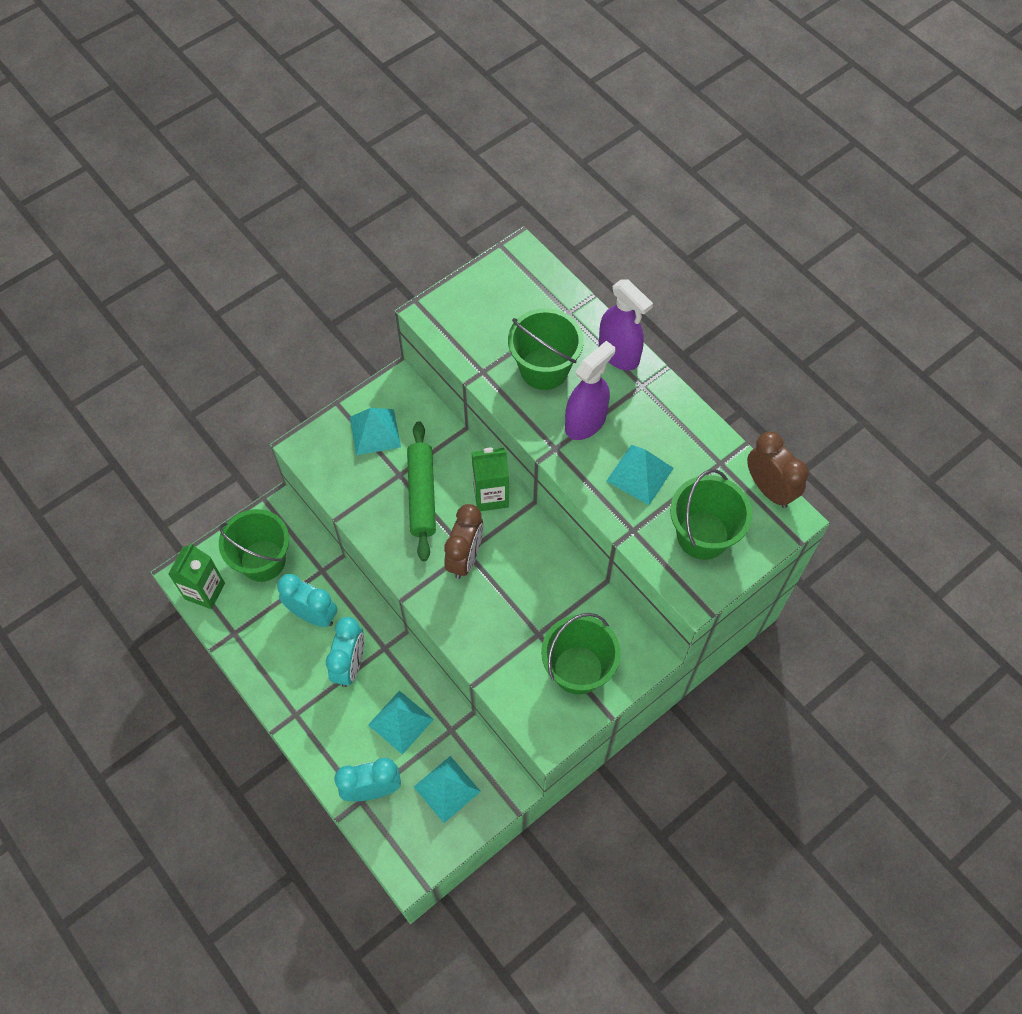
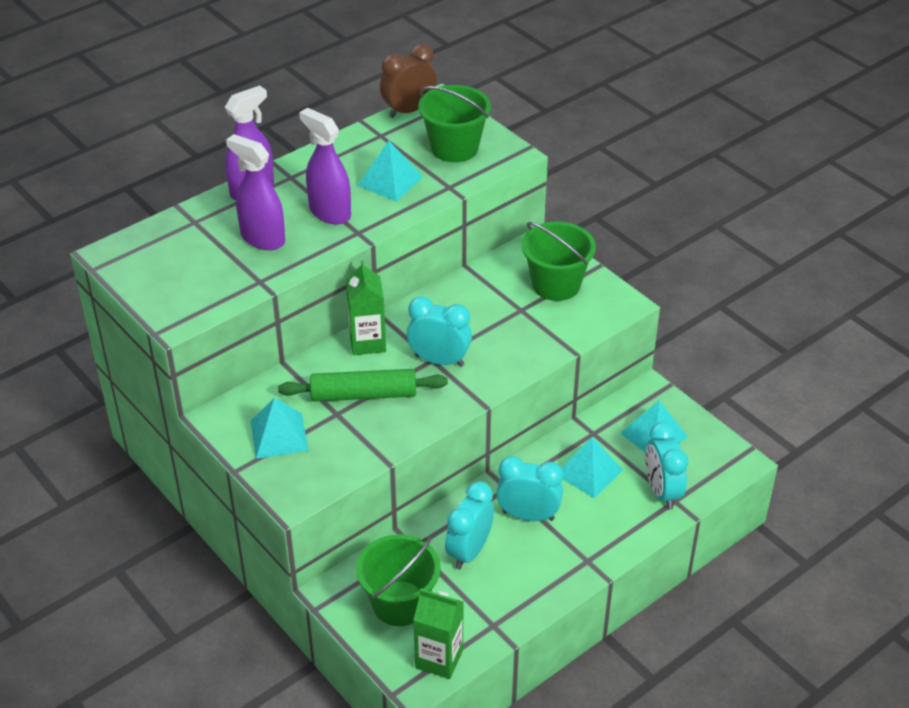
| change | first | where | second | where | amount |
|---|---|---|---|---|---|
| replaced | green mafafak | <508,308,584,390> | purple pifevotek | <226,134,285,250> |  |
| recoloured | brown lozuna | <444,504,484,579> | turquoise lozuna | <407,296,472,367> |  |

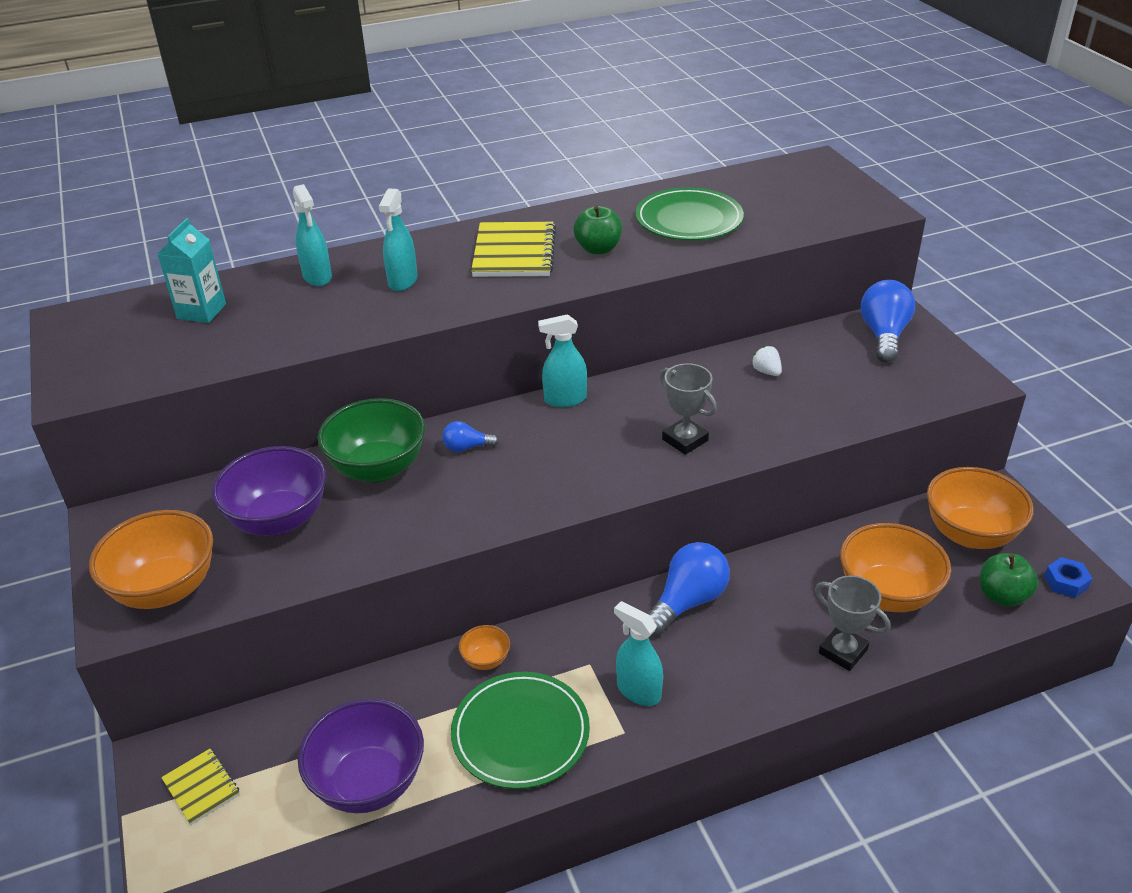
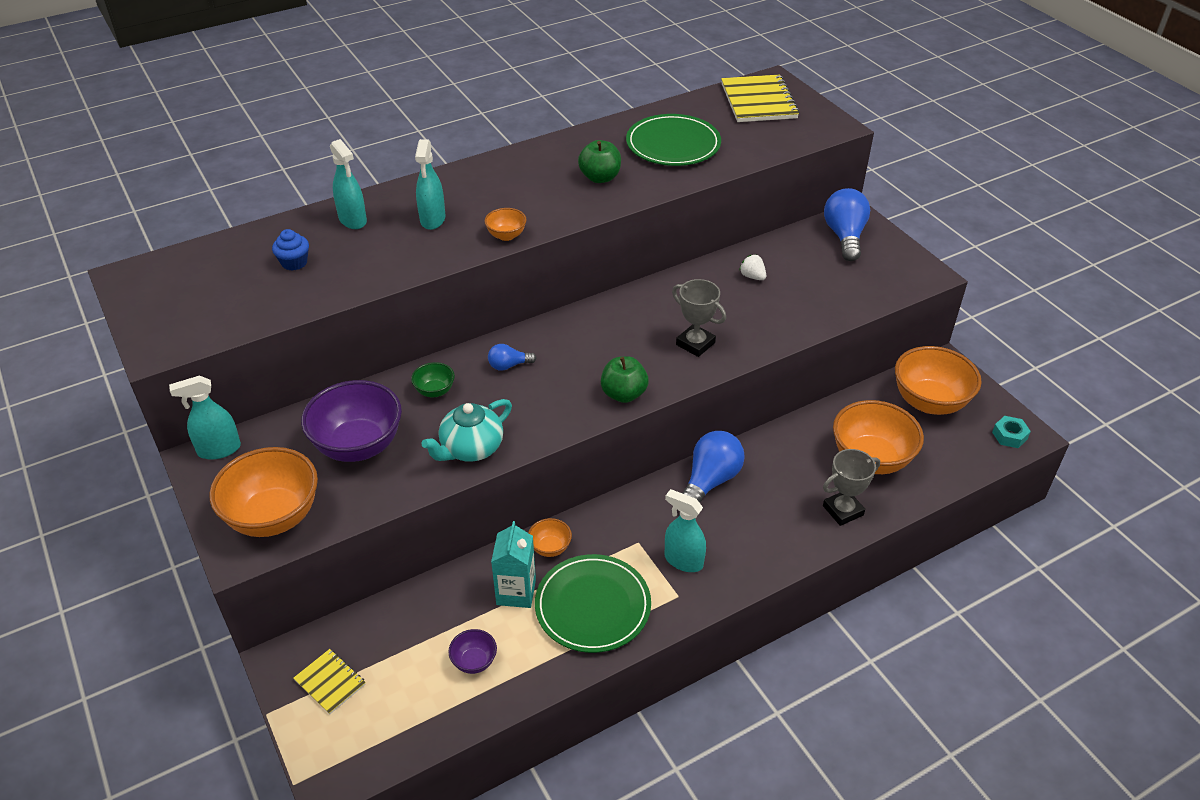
| change | first | where | second | where | amount |
|---|---|---|---|---|---|
| added |  |  | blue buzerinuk | <272,229,309,271> |  |
| added |  |  | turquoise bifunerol | <421,399,512,462> |  |
| added |  |  | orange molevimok | <485,208,526,241> |  |
| moved | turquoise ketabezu | <158,218,226,323> |  | <491,521,536,608> |  |
| moved | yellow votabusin | <471,222,556,277> |  | <721,75,799,122> |  |
| moved | turquoise pifevotek | <538,314,587,407> |  | <169,375,241,460> |  |
| moved | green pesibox | <980,553,1038,607> |  | <601,356,649,403> |  |
| recoloured | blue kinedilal | <1044,557,1092,598> | turquoise kinedilal | <992,416,1031,448> |  |
| turned | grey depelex | <815,575,890,671> |  | <823,449,880,526> | 60 degrees counterclockwise |
| resized | purple molevimok | <298,699,424,813> |  | <448,629,497,674> | x0.46 |
| resized | green molevimok | <318,398,425,483> |  | <411,362,455,397> | x0.46 |

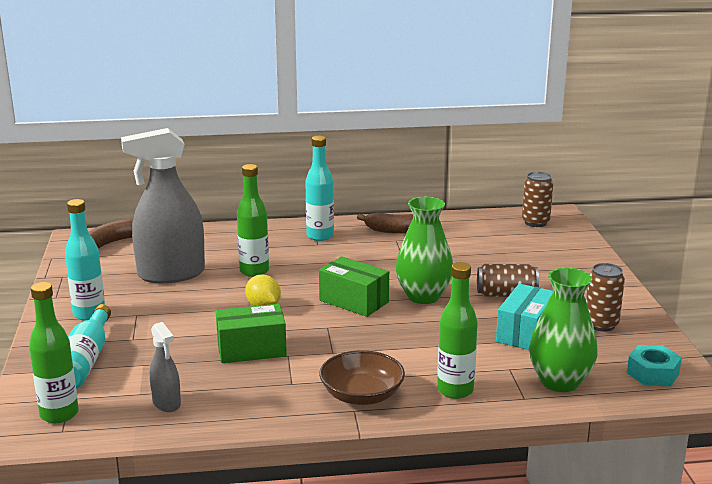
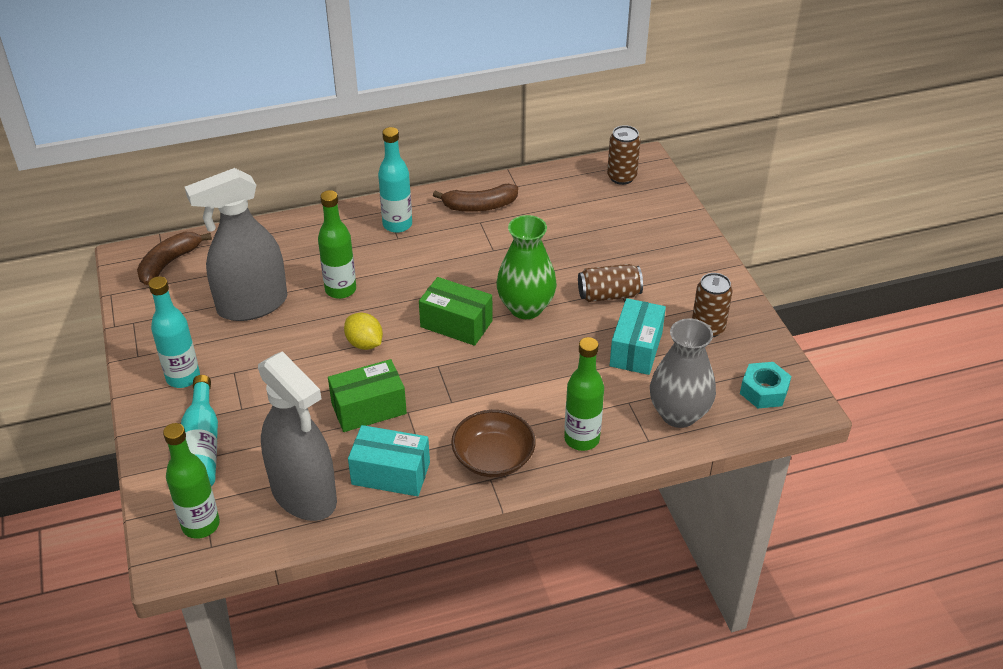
| change | first | where | second | where | amount |
|---|---|---|---|---|---|
| added |  |  | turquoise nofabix | <348,425,430,496> |  |
| recoloured | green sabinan | <529,268,598,392> | grey sabinan | <650,318,716,428> |  |
| resized | grey pifevotek | <150,322,181,412> |  | <258,351,337,521> | x2.13 |

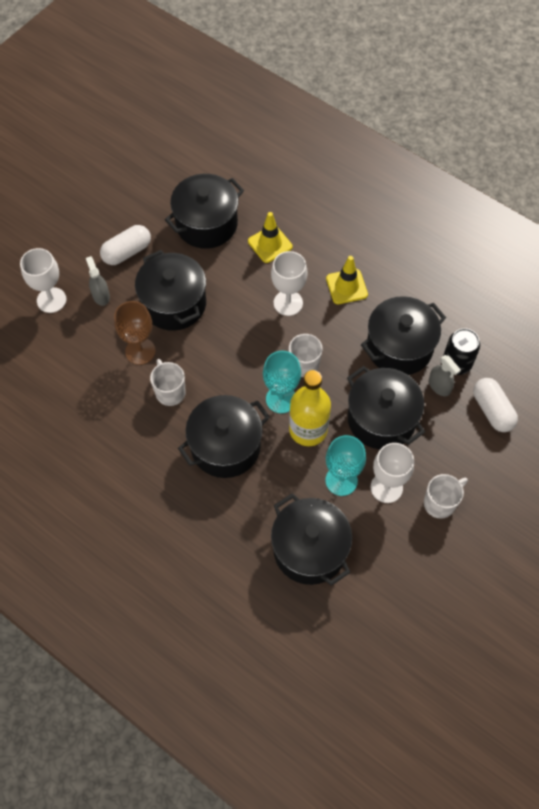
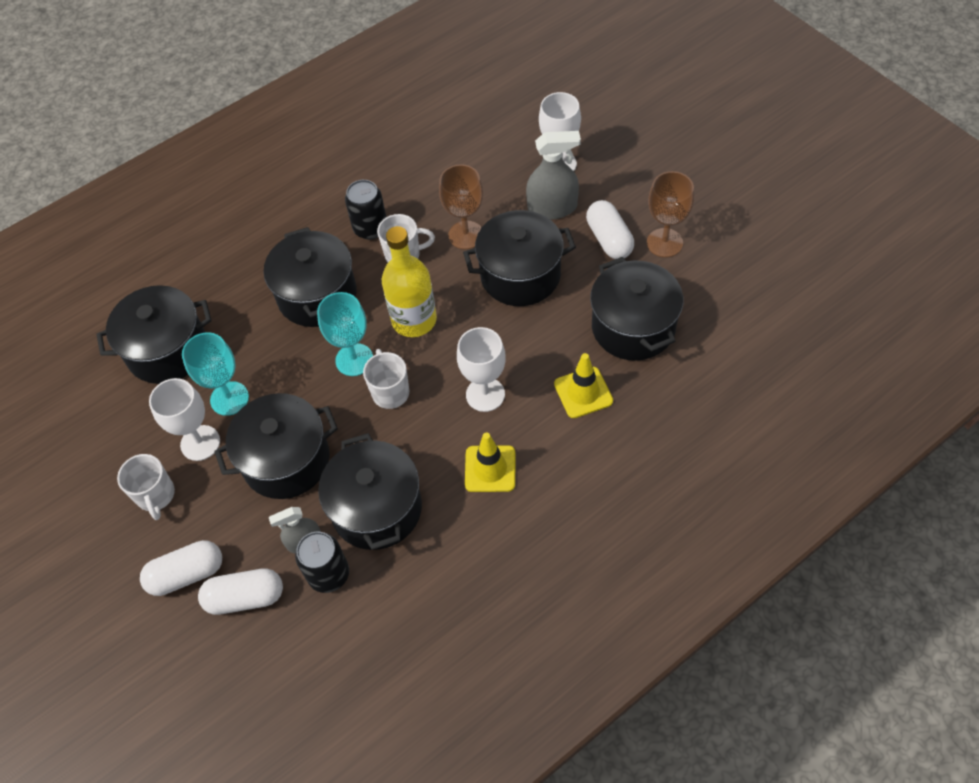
| change | first | where | second | where | amount |
|---|---|---|---|---|---|
| added |  |  | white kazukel | <140,540,222,596> |  |
| added |  |  | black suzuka | <345,180,386,239> |  |
| added |  |  | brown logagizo | <647,171,694,257> |  |
| moved | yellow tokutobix | <289,370,331,446> |  | <382,226,437,337> |  |
| resized | grey pifevotek | <86,256,110,306> |  | <526,131,581,220> | x1.61 |

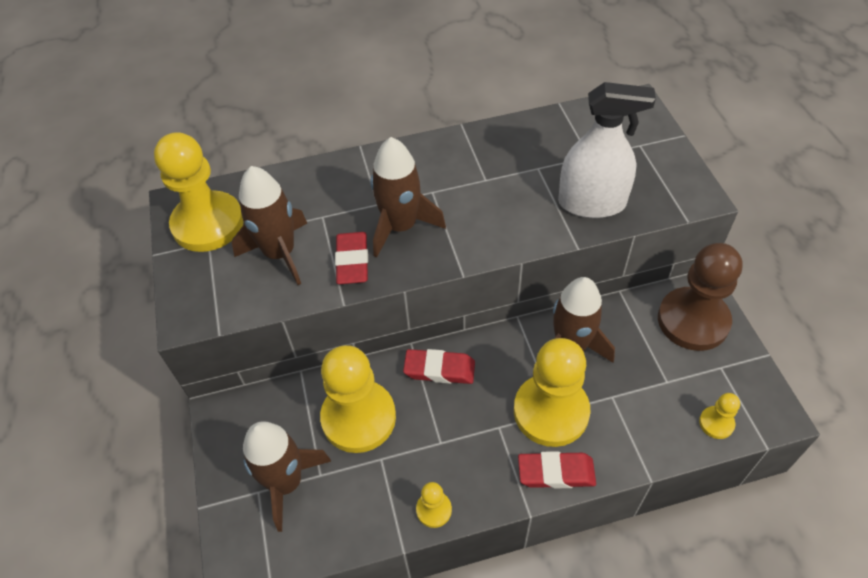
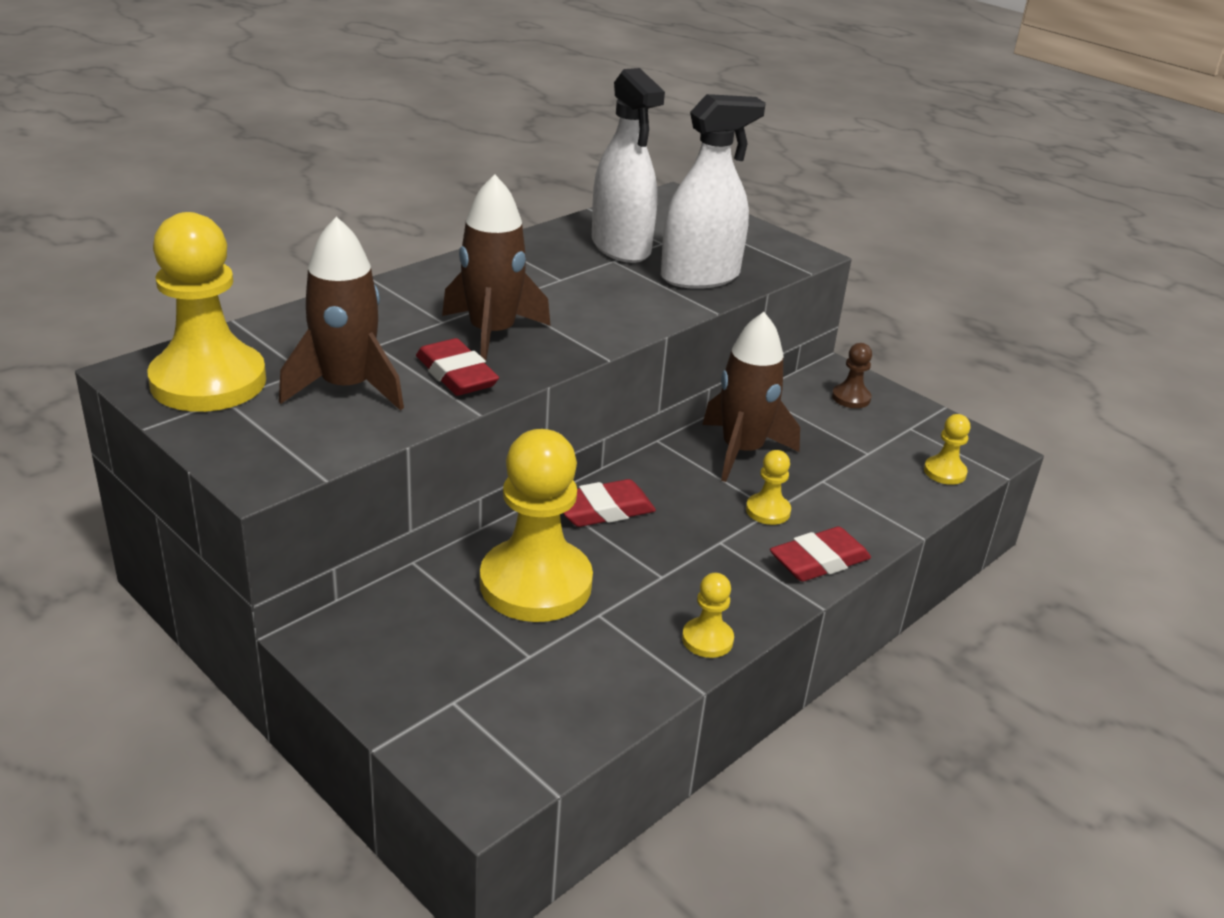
| change | first | where | second | where | amount |
|---|---|---|---|---|---|
| removed | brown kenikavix | <243,421,331,532> |  |  |  |
| added |  |  | white pifevotek | <592,68,665,263> |  |
| resized | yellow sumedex | <514,338,591,447> |  | <746,450,791,525> | x0.44 |
| resized | brown sumedex | <658,243,742,351> |  | <832,343,872,408> | x0.44 |

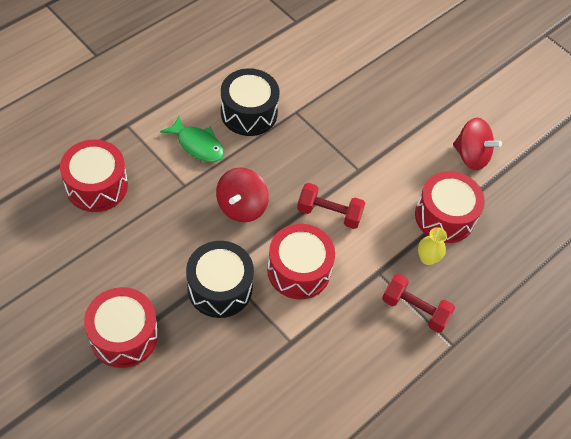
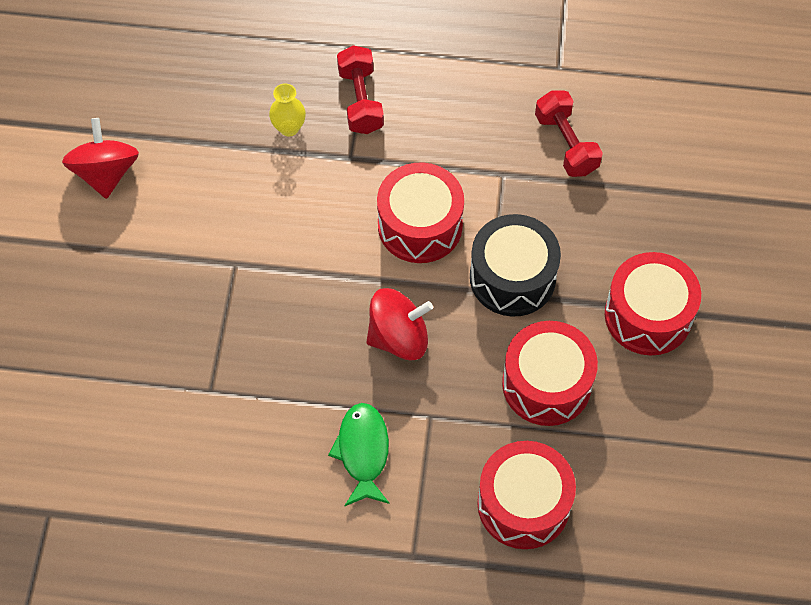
| change | first | where | second | where | amount |
|---|---|---|---|---|---|
| removed | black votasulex | <221,68,279,136> |  |  |  |
| moved | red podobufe | <297,183,365,229> |  | <535,91,603,177> |  |
| moved | red votasulex | <415,171,485,243> |  | <502,321,598,426> |  |

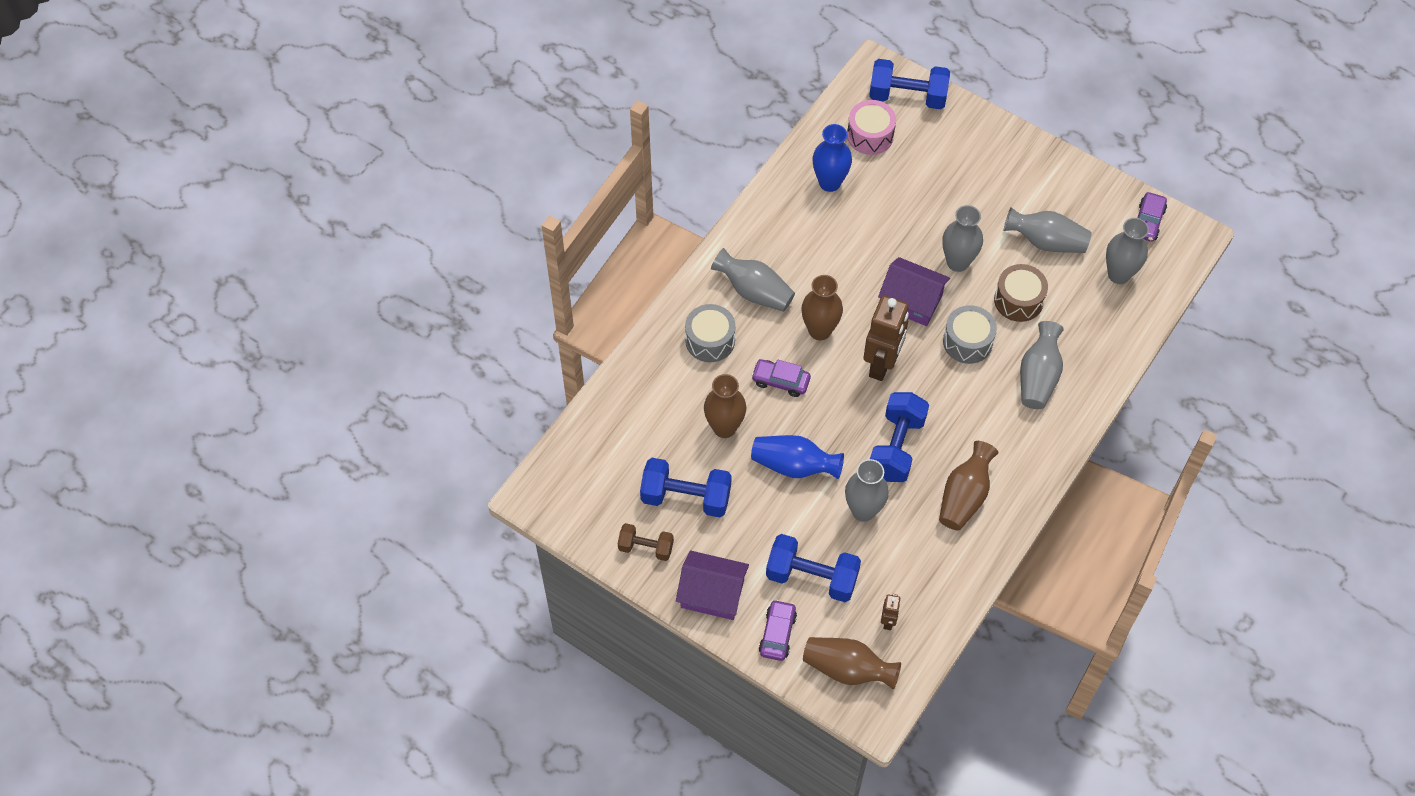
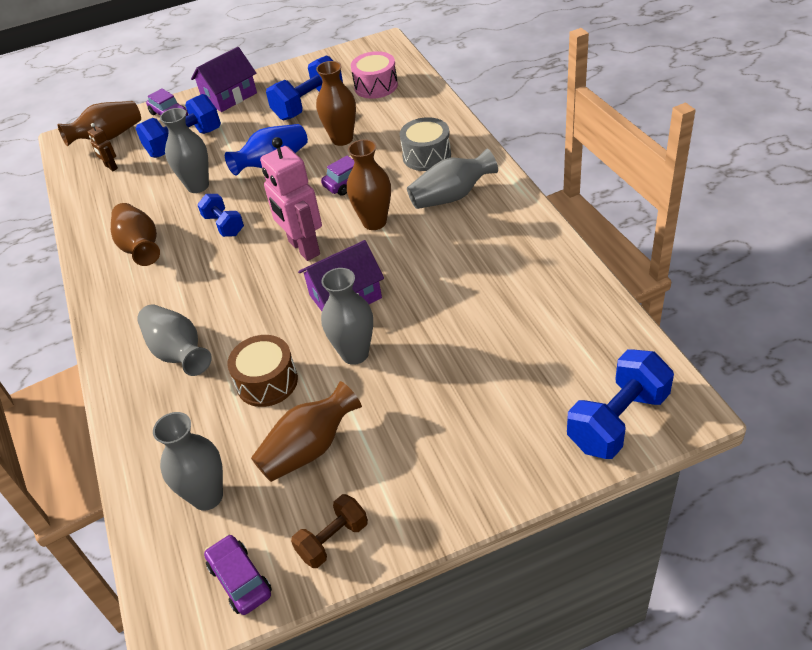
| change | first | where | second | where | amount |
|---|---|---|---|---|---|
| removed | blue sabinan | <812,124,852,192> |  |  |  |
| removed | grey votasulex | <943,305,997,364> |  |  |  |
| moved | brown podobufe | <618,523,674,561> |  | <291,494,368,568> |  |
| moved | pink votasulex | <847,100,896,155> |  | <351,51,398,99> |  |
| recoloured | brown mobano | <863,295,909,381> | pink mobano | <260,137,322,261> |  |
| recoloured | grey sabinan | <1004,207,1092,253> | brown sabinan | <251,381,362,482> |  |
| resized | blue podobufe | <870,392,929,482> |  | <197,194,244,237> | x0.60 |

